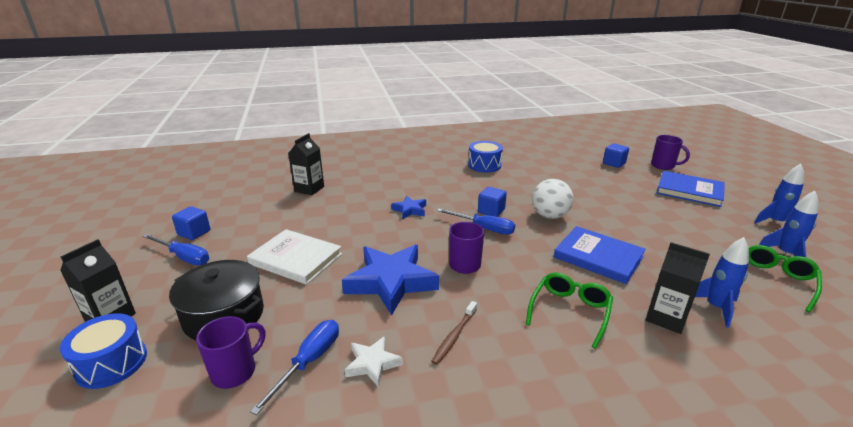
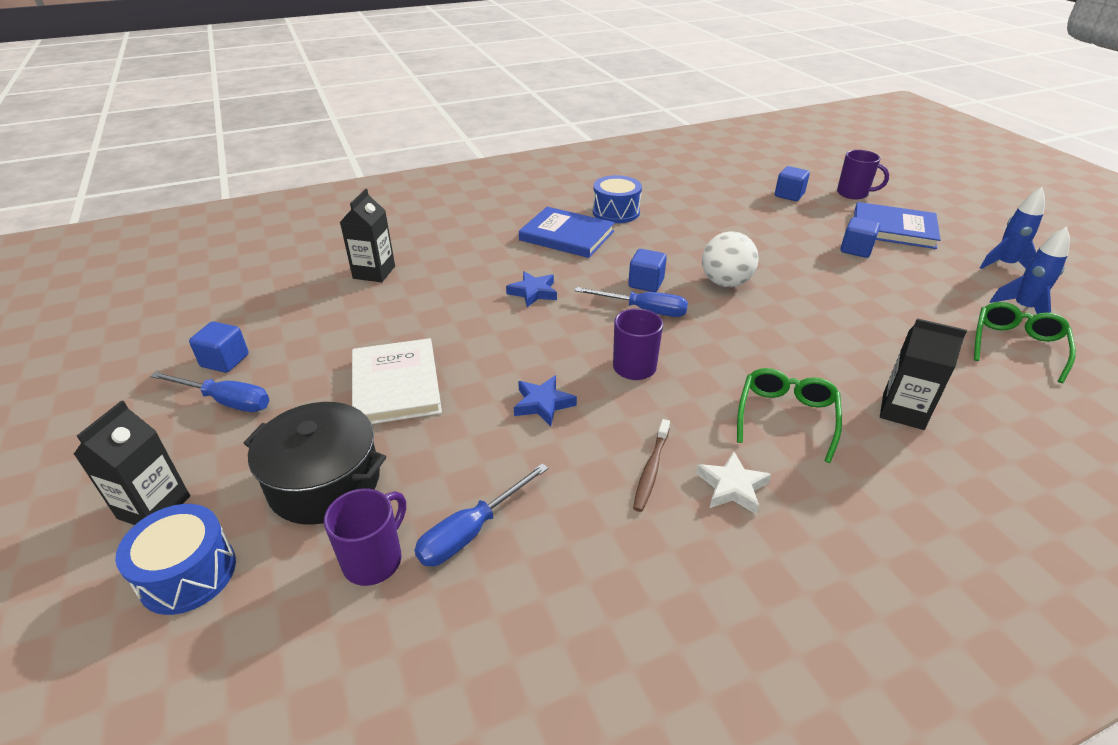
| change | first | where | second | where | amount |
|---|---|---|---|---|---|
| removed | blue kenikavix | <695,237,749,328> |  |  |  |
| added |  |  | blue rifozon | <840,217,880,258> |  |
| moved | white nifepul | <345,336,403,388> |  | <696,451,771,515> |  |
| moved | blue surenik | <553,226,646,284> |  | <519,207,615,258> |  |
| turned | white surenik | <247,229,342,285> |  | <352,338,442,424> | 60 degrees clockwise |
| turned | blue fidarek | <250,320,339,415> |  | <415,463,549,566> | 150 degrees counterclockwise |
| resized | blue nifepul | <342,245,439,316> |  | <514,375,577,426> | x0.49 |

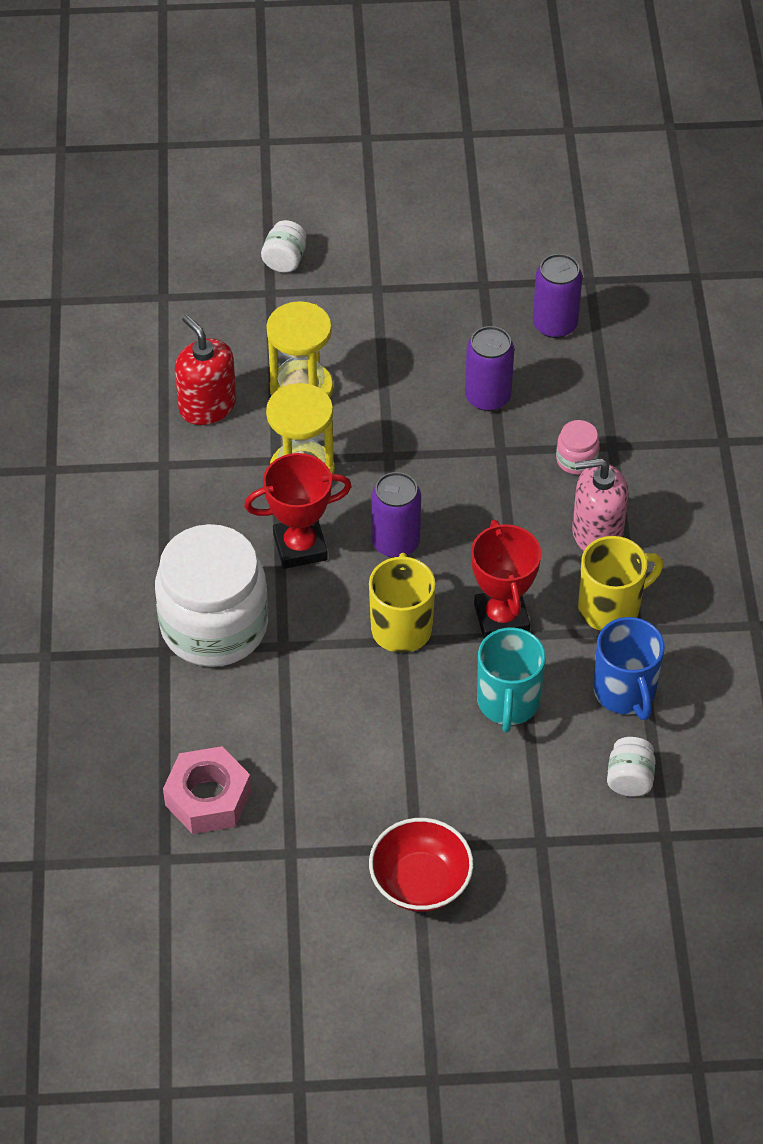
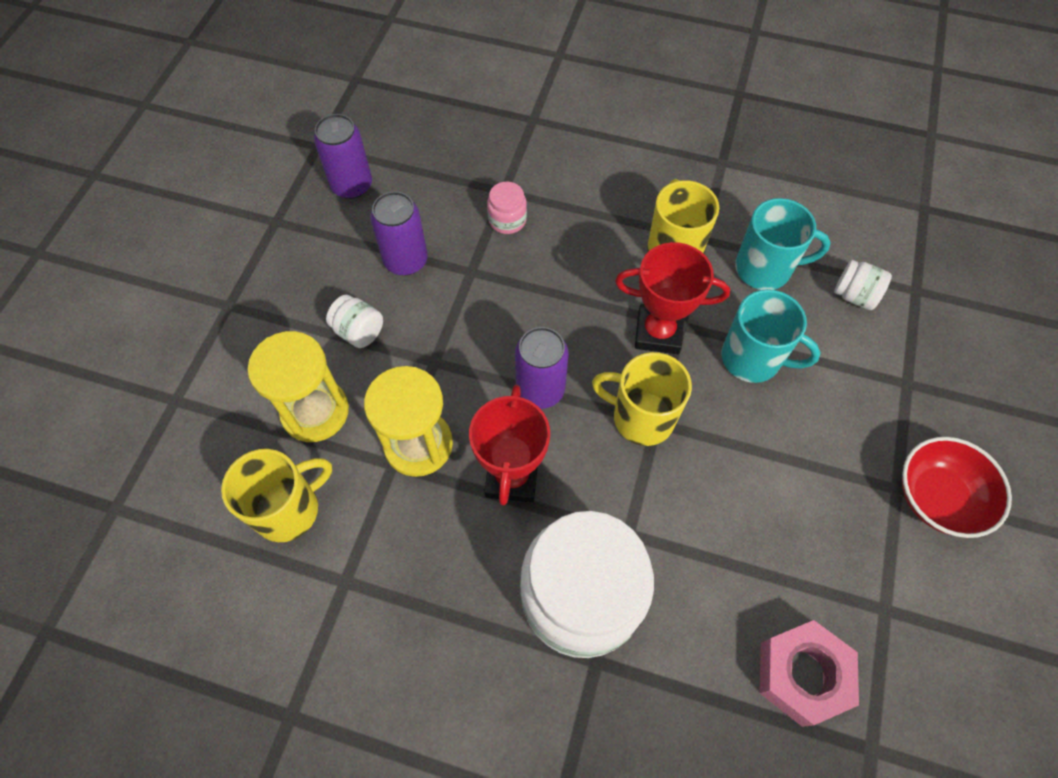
| change | first | where | second | where | amount |
|---|---|---|---|---|---|
| removed | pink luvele | <572,458,628,551> |  |  |  |
| moved | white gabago | <261,220,306,272> |  | <326,295,383,348> |  |
| replaced | red luvele | <175,315,236,425> | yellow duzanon | <221,449,332,542> |  |
| recoloured | blue duzanon | <593,617,665,720> | turquoise duzanon | <735,198,831,290> |  |

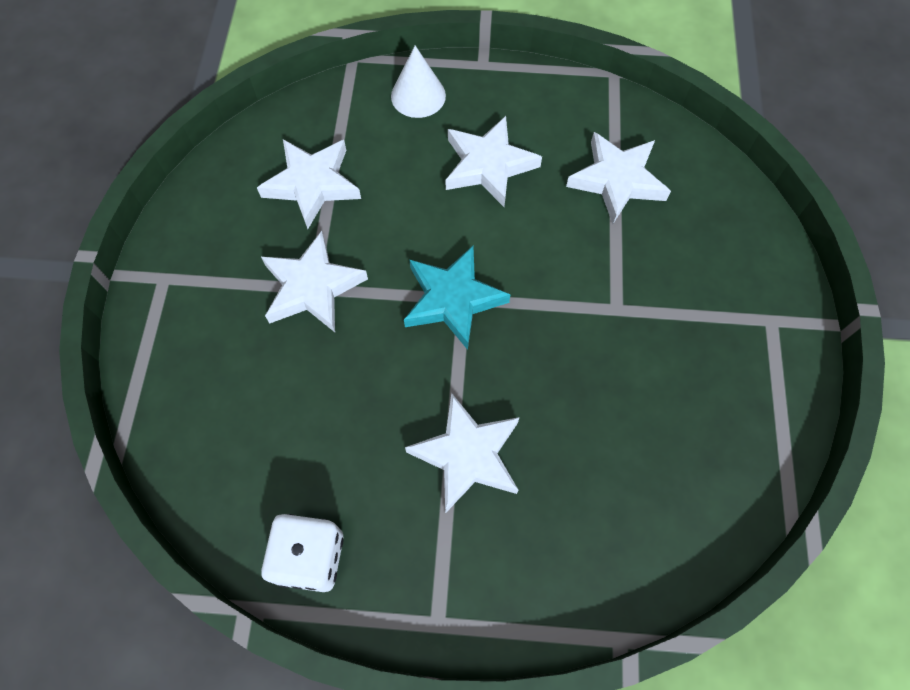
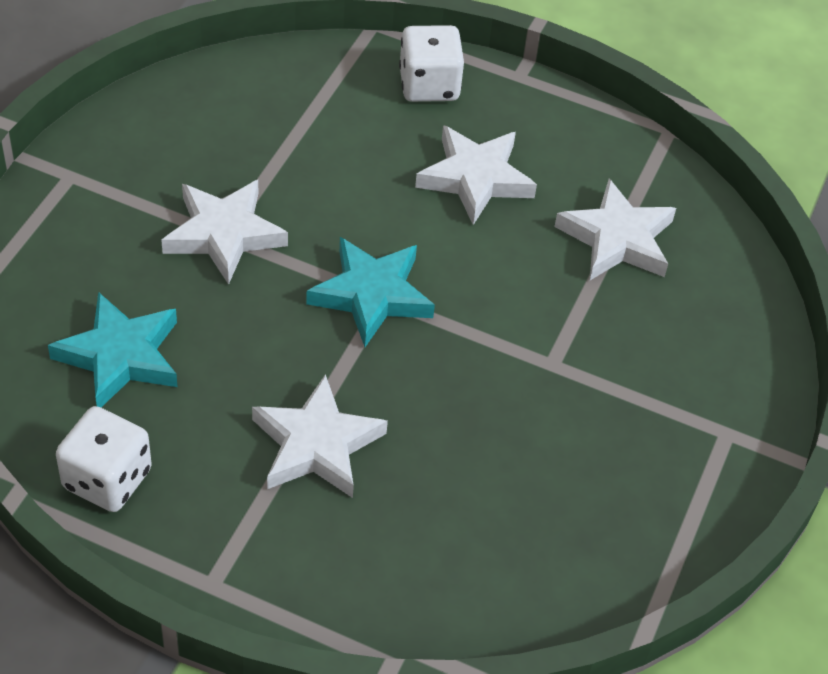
| change | first | where | second | where | amount |
|---|---|---|---|---|---|
| removed | white nifepul | <257,139,361,229> |  |  |  |
| added |  |  | turquoise nifepul | <48,292,177,407> |  |
| replaced | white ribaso | <391,46,446,118> | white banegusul | <399,25,464,102> |  |

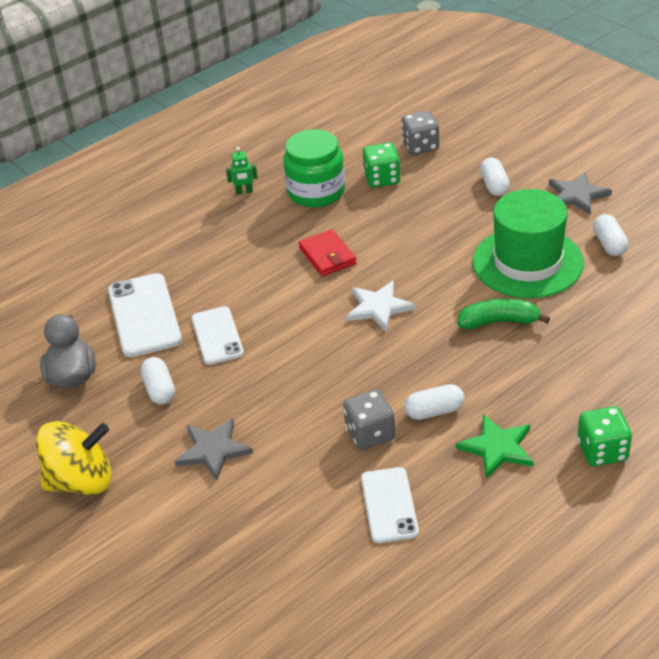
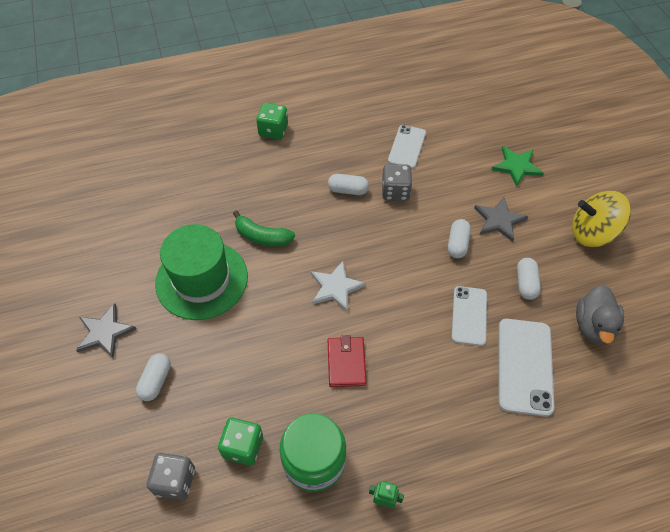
| change | first | where | second | where | amount |
|---|---|---|---|---|---|
| moved | green nifepul | <456,414,534,479> |  | <491,146,544,187> |  |
| moved | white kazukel | <593,214,629,256> |  | <448,219,471,258> |  |

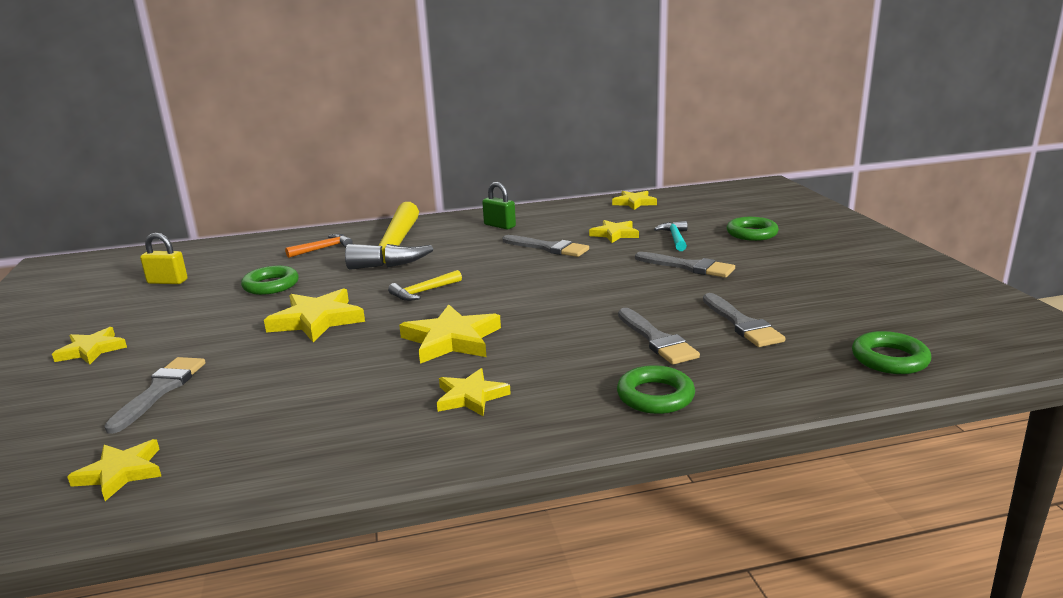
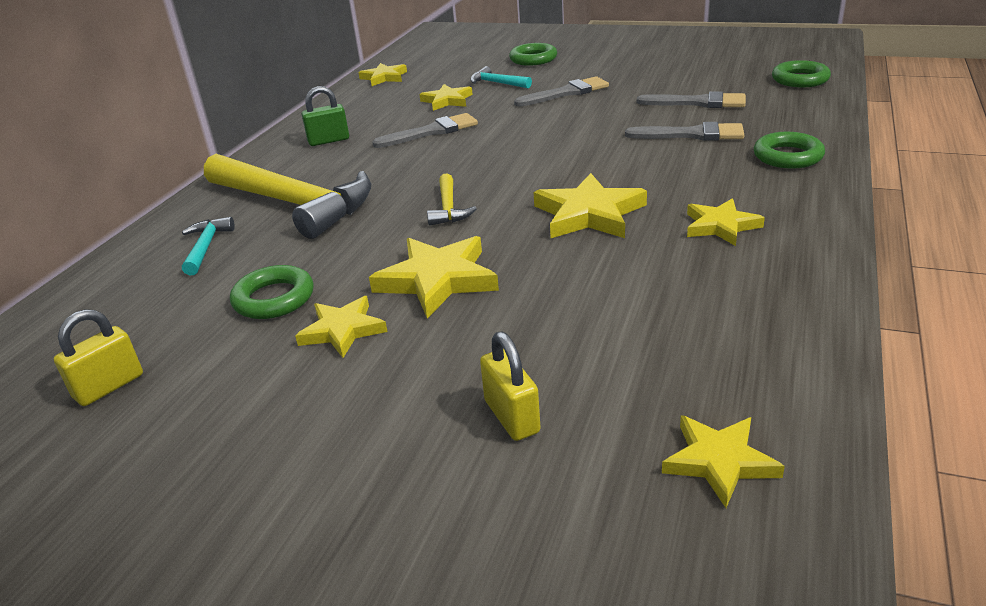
| change | first | where | second | where | amount |
|---|---|---|---|---|---|
| moved | yellow nifepul | <52,327,127,365> |  | <295,296,387,358> |  |
| replaced | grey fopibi | <104,357,205,434> | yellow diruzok | <480,332,541,441> |  |
| recoloured | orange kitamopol | <285,234,353,258> | turquoise kitamopol | <182,217,235,275> |  |

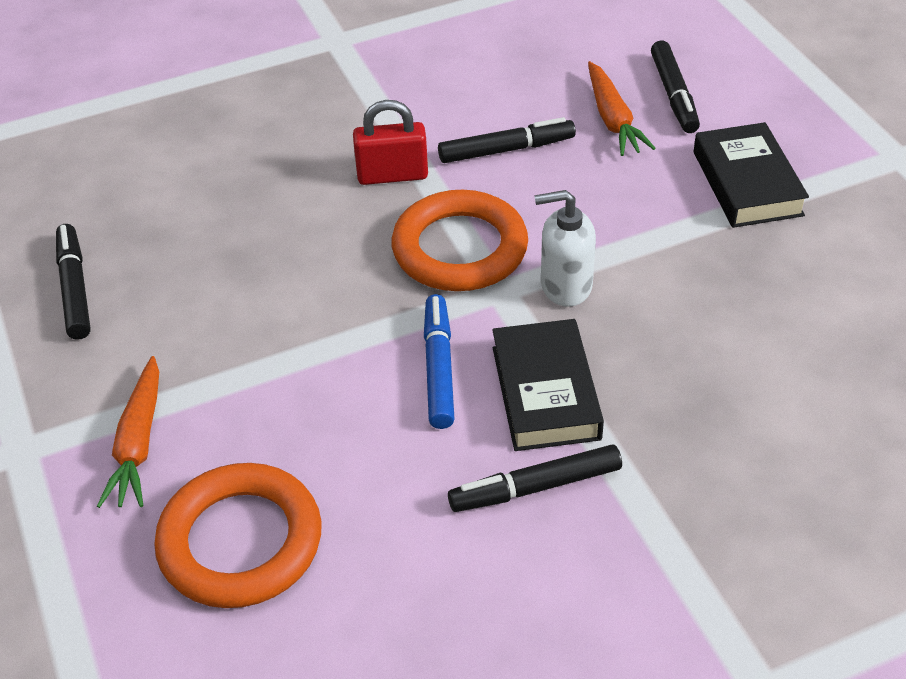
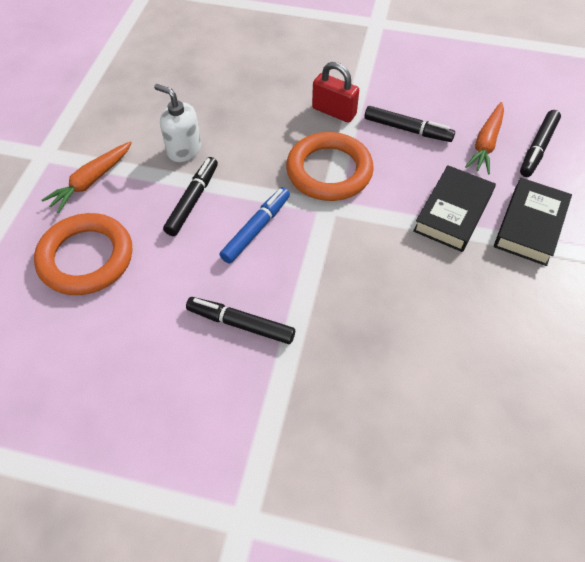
| change | first | where | second | where | amount |
|---|---|---|---|---|---|
| moved | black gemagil | <56,224,91,340> |  | <163,157,218,236> |  |
| moved | black surenik | <492,319,604,451> |  | <413,165,496,252> |  |
| moved | white luvele | <534,190,596,307> |  | <154,84,201,162> |  |

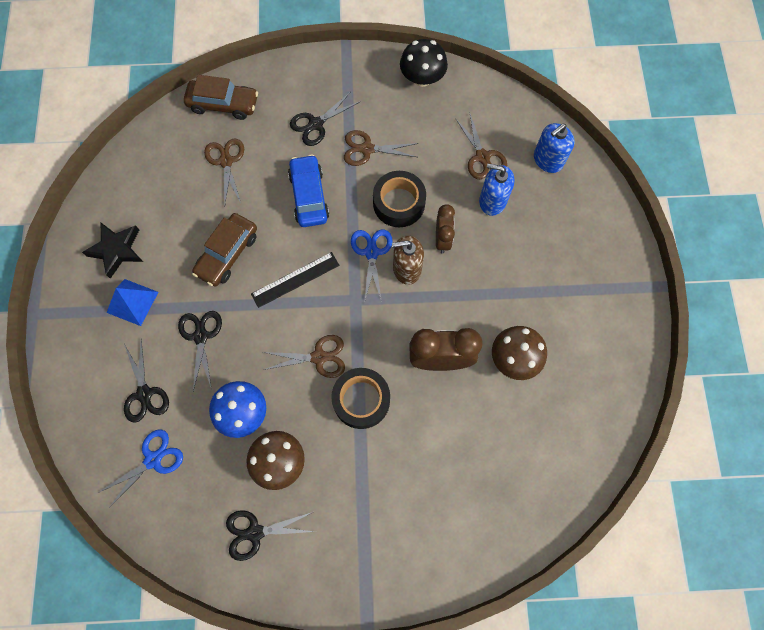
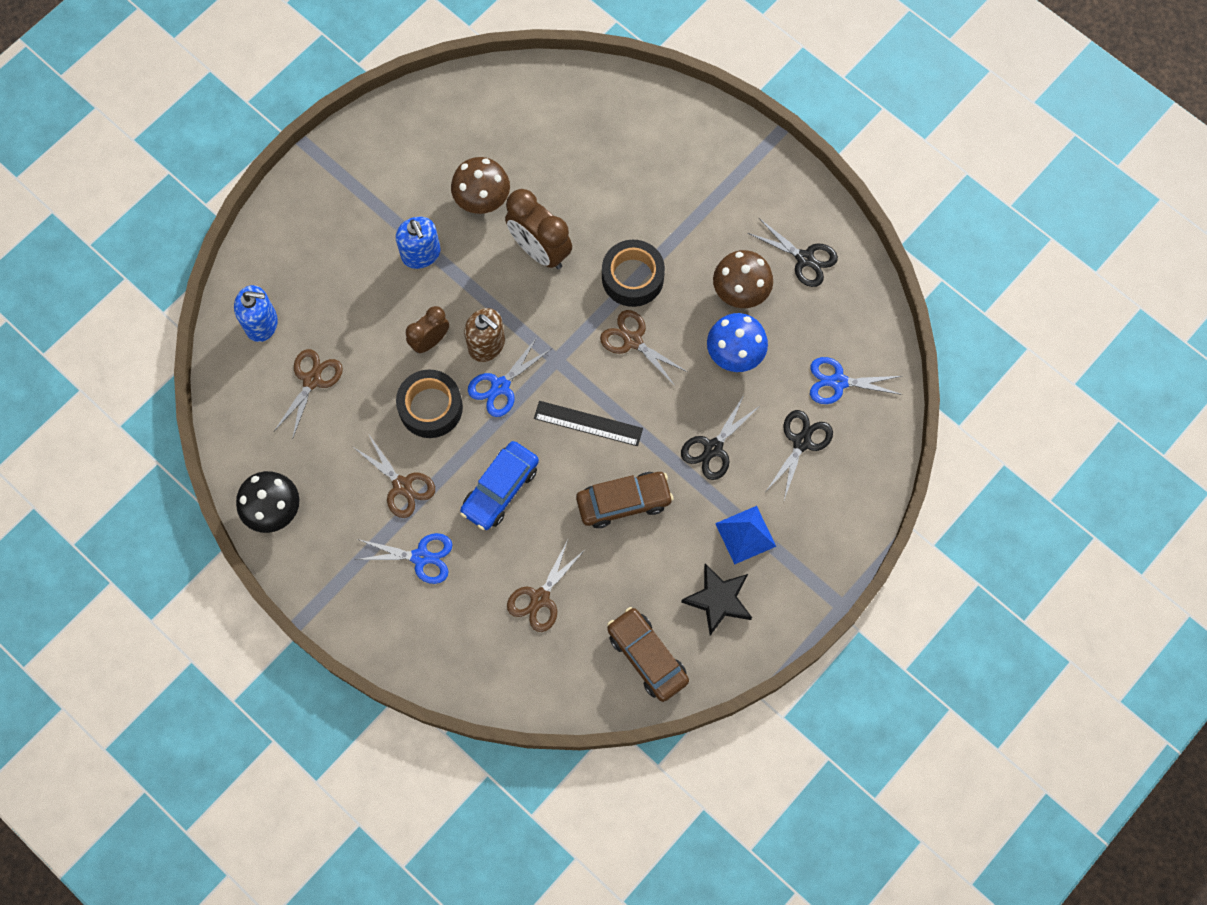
| change | first | where | second | where | amount |
|---|---|---|---|---|---|
| moved | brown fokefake | <184,75,258,120> |  | <607,607,689,702> |  |
| moved | blue luvele | <479,164,514,216> |  | <396,217,441,269> |  |
| recoloured | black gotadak | <290,92,361,146> | blue gotadak | <354,533,453,584> |  |

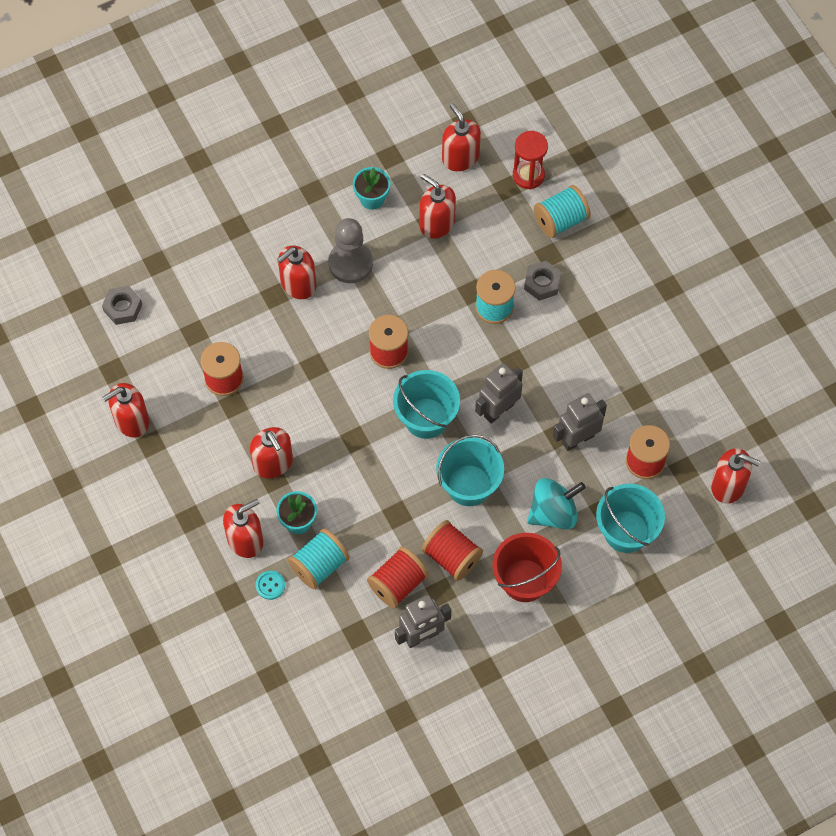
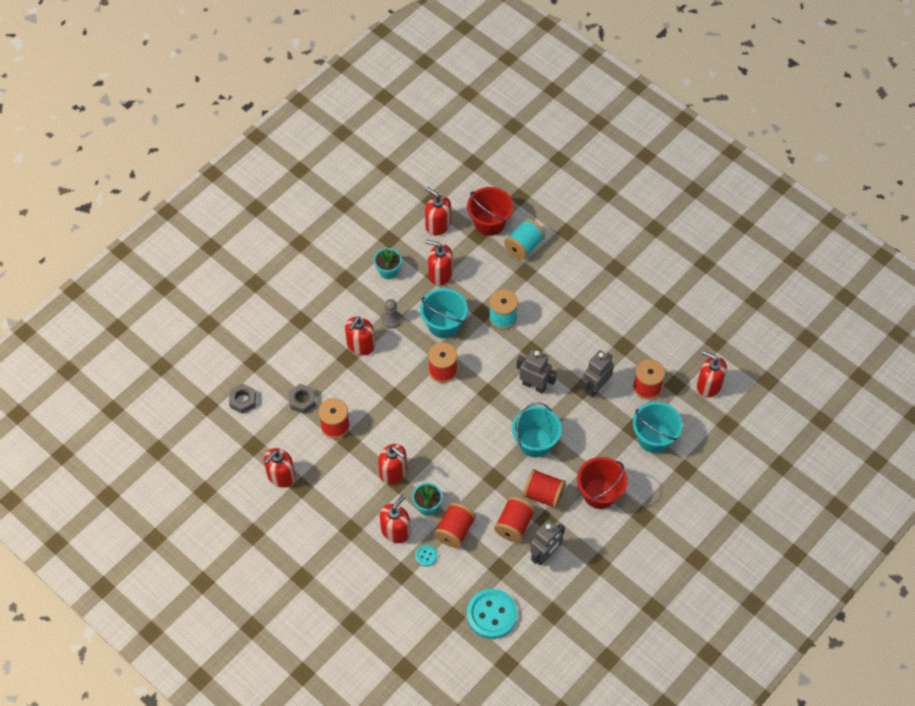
| change | first | where | second | where | amount |
|---|---|---|---|---|---|
| removed | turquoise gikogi | <527,478,586,530> |  |  |  |
| added |  |  | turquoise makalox | <467,589,517,639> |  |
| moved | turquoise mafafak | <393,370,460,439> |  | <420,288,468,338> |  |
| moved | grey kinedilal | <524,261,561,301> |  | <288,384,316,414> |  |
| replaced | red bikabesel | <513,131,548,190> | red mafafak | <467,187,513,236> |  |
| recoloured | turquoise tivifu | <288,528,350,589> | red tivifu | <434,503,476,548> |  |
| turned | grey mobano | <475,363,523,424> |  | <517,349,557,394> | 90 degrees clockwise |
| turned | red luvele | <711,448,760,504> |  | <697,351,727,398> | 150 degrees counterclockwise |
| resized | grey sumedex | <328,218,373,283> |  | <382,299,402,328> | x0.61 |

